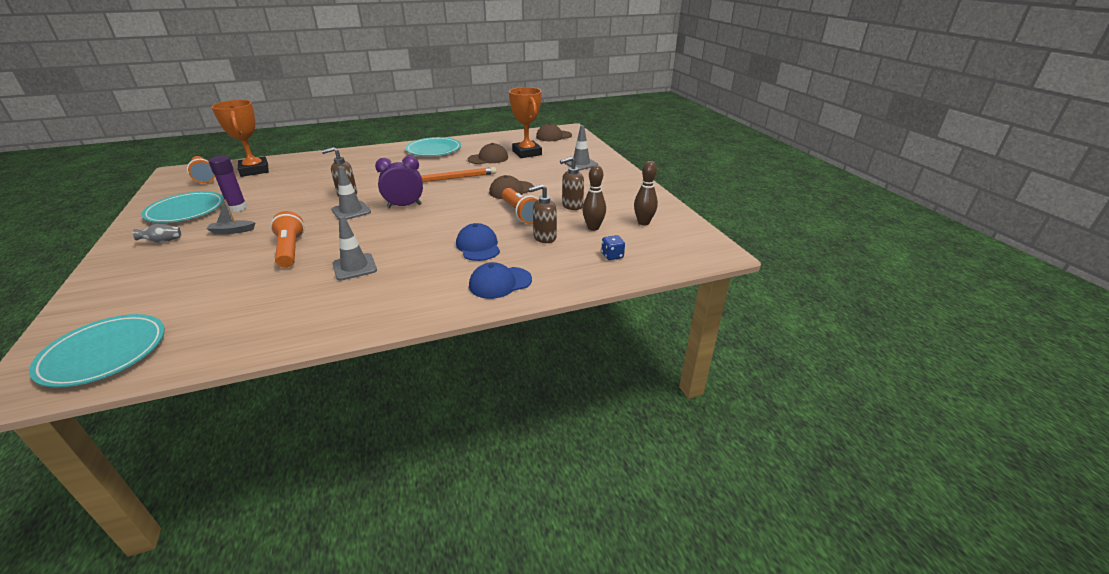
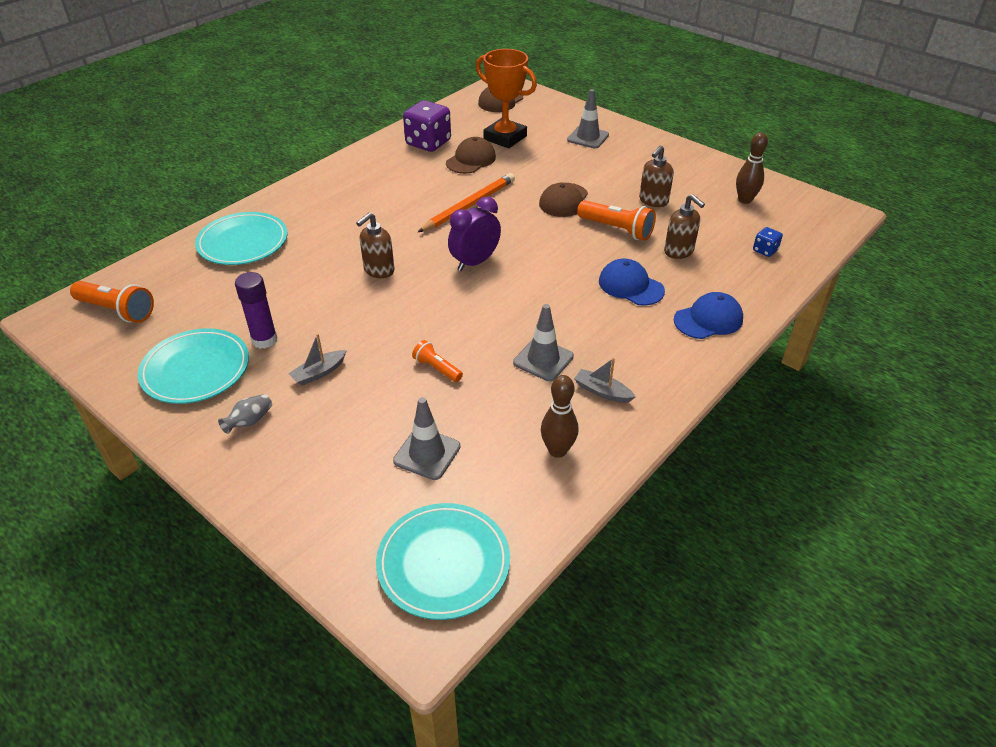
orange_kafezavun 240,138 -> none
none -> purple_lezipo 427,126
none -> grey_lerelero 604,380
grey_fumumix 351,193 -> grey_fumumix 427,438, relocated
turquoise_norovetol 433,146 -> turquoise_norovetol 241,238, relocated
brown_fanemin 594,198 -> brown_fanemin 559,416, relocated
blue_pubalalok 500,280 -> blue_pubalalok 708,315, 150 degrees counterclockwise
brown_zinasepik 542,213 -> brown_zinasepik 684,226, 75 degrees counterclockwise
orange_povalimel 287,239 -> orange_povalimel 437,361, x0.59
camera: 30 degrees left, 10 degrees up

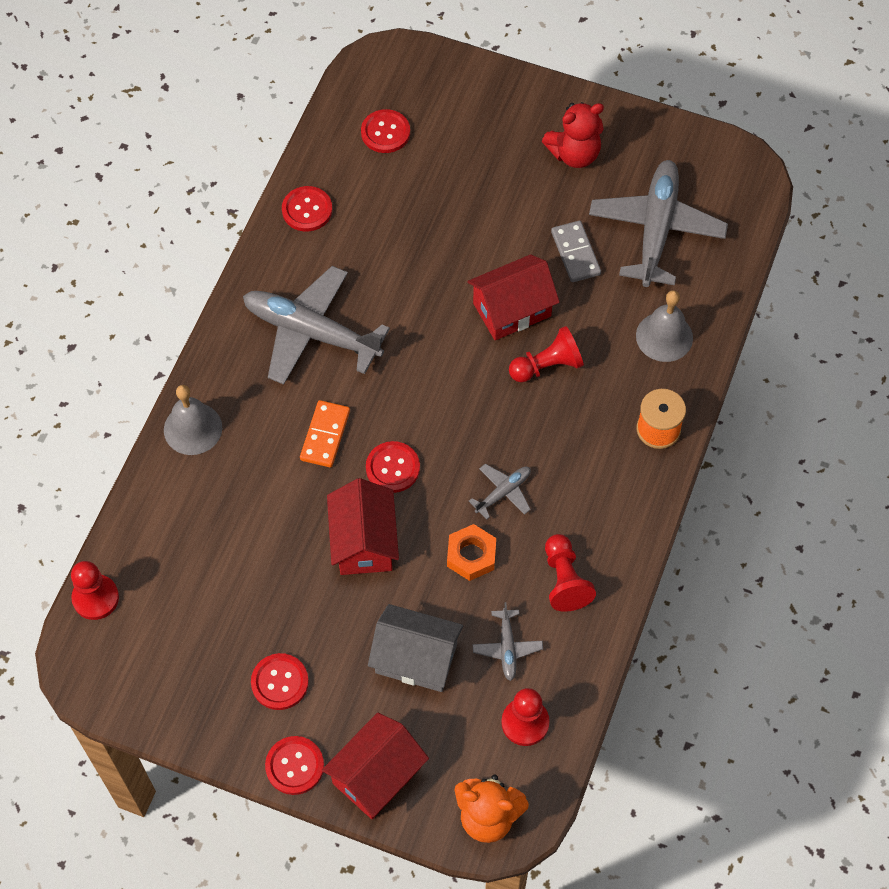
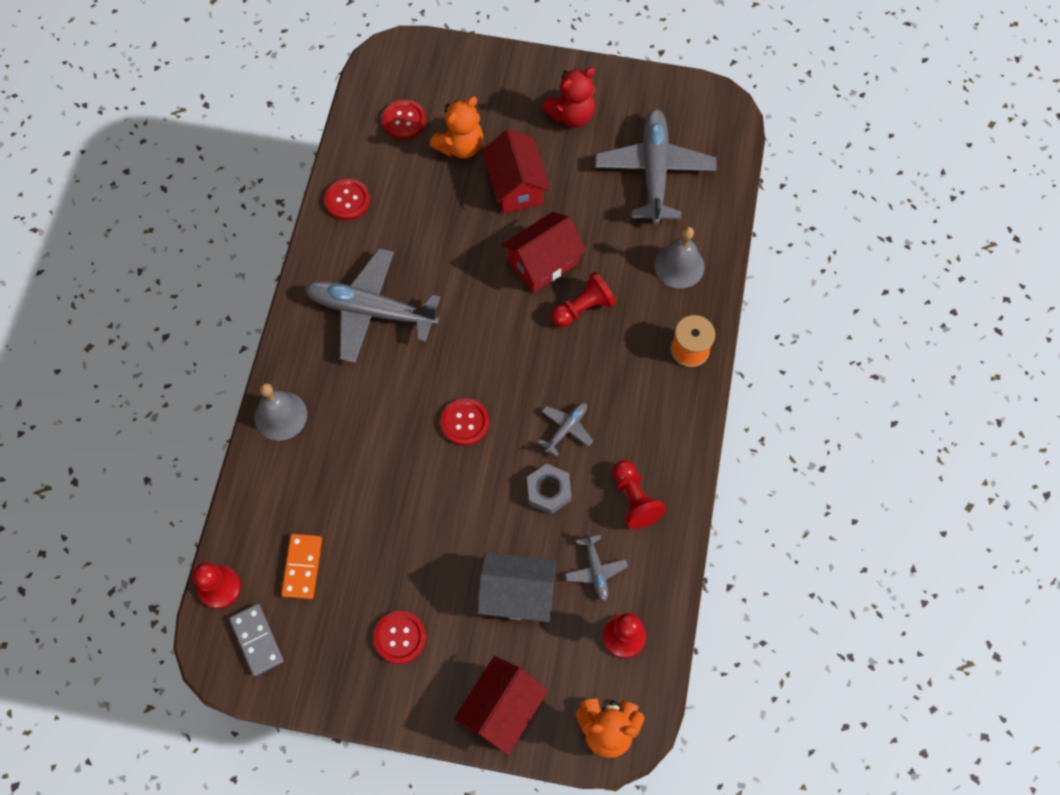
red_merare 294,765 -> none
none -> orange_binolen 456,127
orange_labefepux 325,433 -> orange_labefepux 301,566, relocated
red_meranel 363,526 -> red_meranel 516,171, relocated
grey_labefepux 576,251 -> grey_labefepux 256,640, relocated
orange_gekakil 471,552 -> grey_gekakil 549,489
camera: 10 degrees left, 5 degrees up

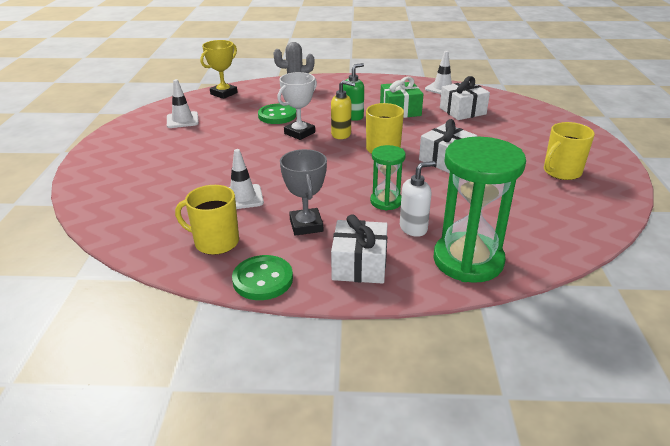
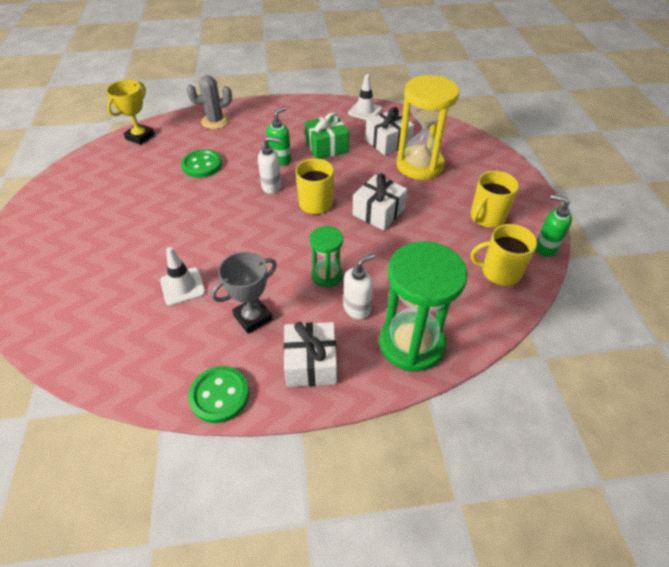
white_fumumix 183,103 -> none
white_kafezavun 297,106 -> none
none -> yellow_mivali 427,127
none -> green_zinasepik 553,226
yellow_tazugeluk 207,220 -> yellow_tazugeluk 504,255, relocated
yellow_zinasepik 343,109 -> white_zinasepik 269,165
grey_kafezavun 303,192 -> grey_kafezavun 244,292, 75 degrees clockwise
camera: 10 degrees left, 15 degrees up

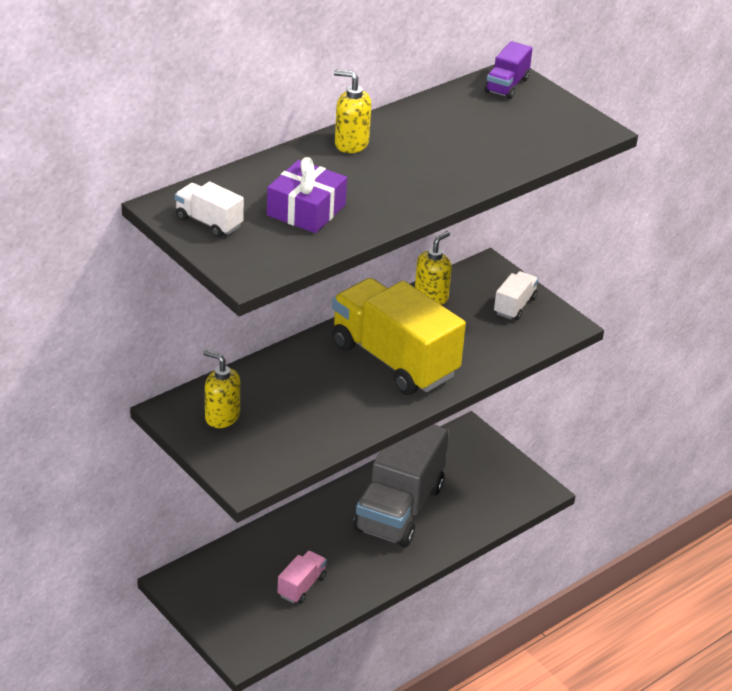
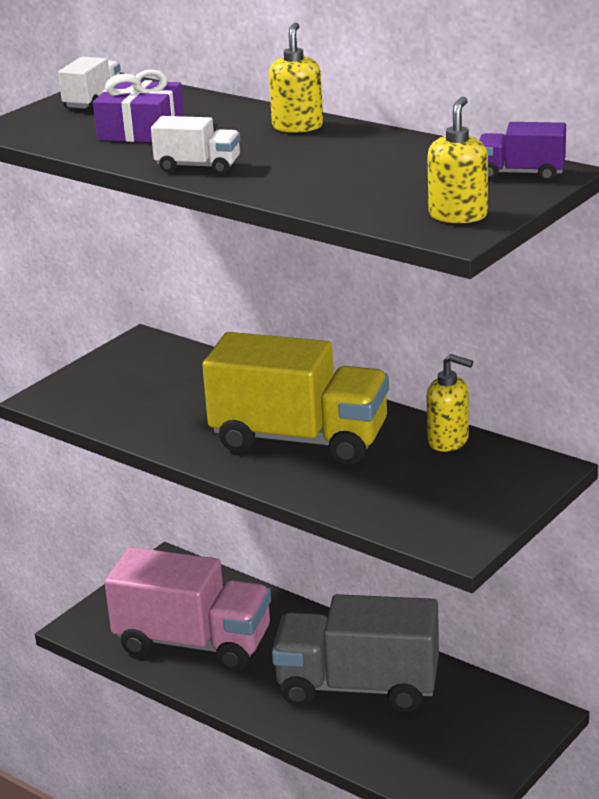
yellow_zinasepik 221,389 -> yellow_zinasepik 457,159, relocated
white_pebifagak 516,295 -> white_pebifagak 195,145, relocated
yellow_pebifagak 399,336 -> yellow_pebifagak 295,398, 75 degrees clockwise
pink_pebifagak 302,577 -> pink_pebifagak 188,609, x2.29
camera: 80 degrees right, 10 degrees down

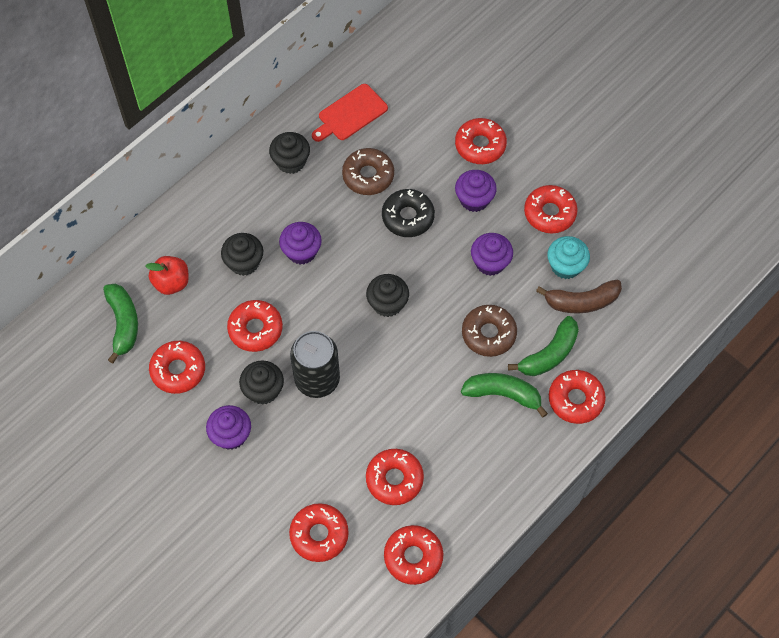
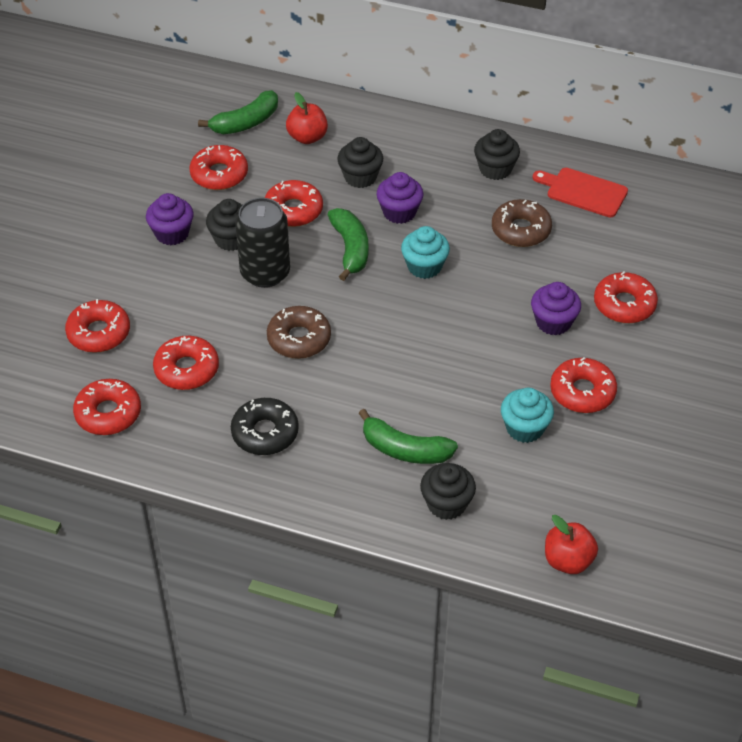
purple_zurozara 492,254 -> none
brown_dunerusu 579,296 -> none
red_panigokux 577,397 -> none
none -> turquoise_zurozara 425,252
none -> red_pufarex 571,544
black_zurozara 387,295 -> black_zurozara 448,491, relocated
black_panigokux 408,213 -> black_panigokux 265,426, relocated
green_dunerusu 504,395 -> green_dunerusu 348,244, relocated
brown_panigokux 489,331 -> brown_panigokux 299,332, relocated
camera: 65 degrees right, 15 degrees down

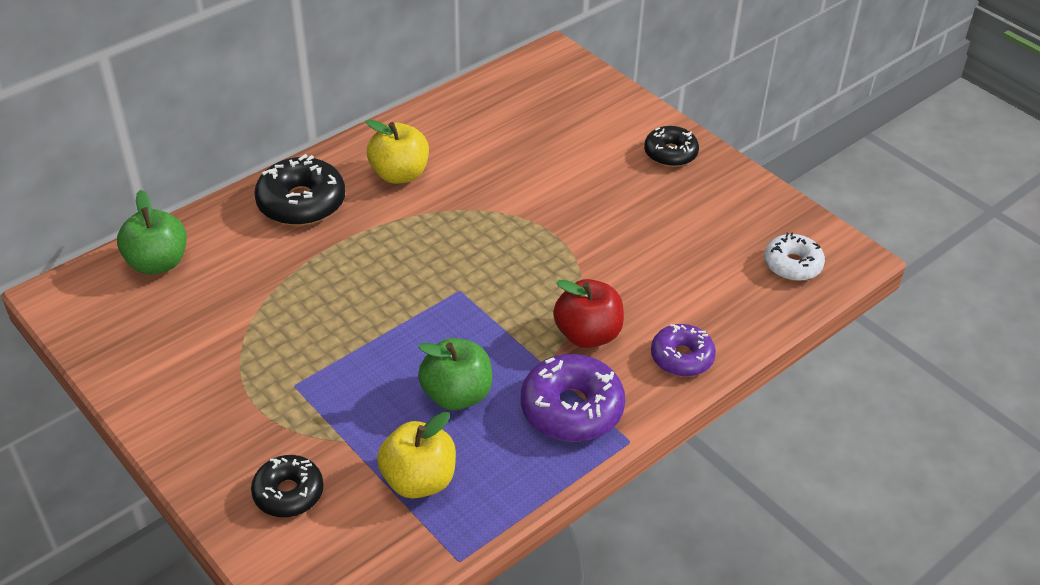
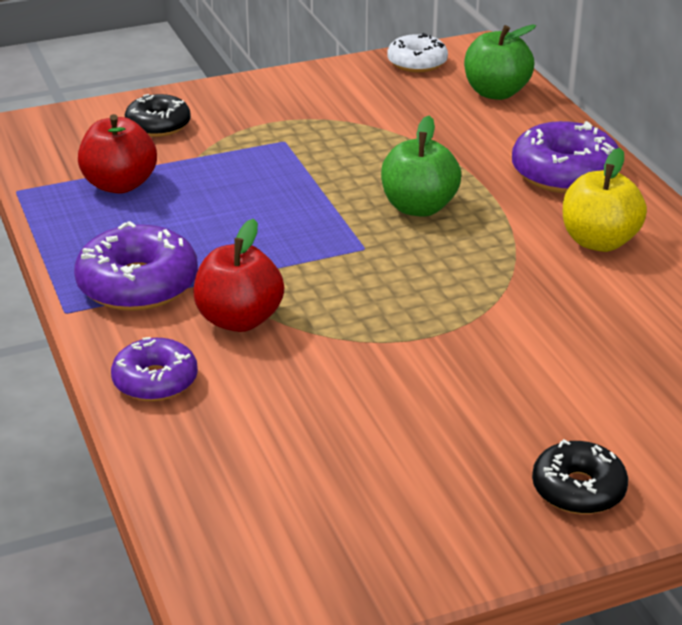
green_pufarex 455,374 -> green_pufarex 421,166, relocated
white_panigokux 794,256 -> white_panigokux 417,52, relocated
black_panigokux 299,190 -> purple_panigokux 565,157
yellow_pufarex 416,455 -> red_pufarex 117,154
camera: 110 degrees right, 10 degrees down

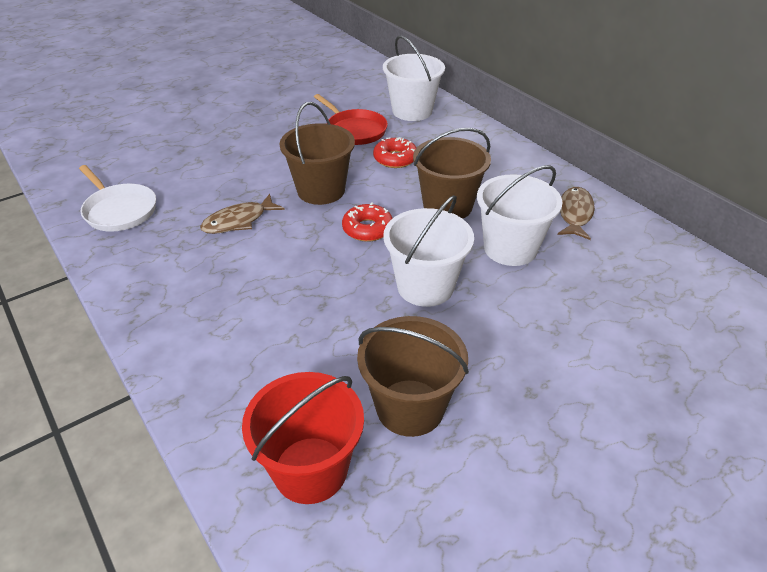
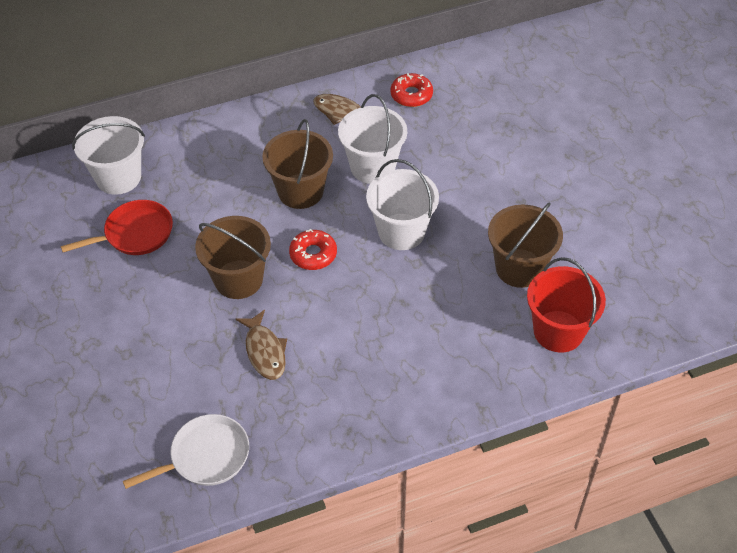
red_panigokux 395,152 -> red_panigokux 411,90, relocated
camera: 75 degrees left, 10 degrees up

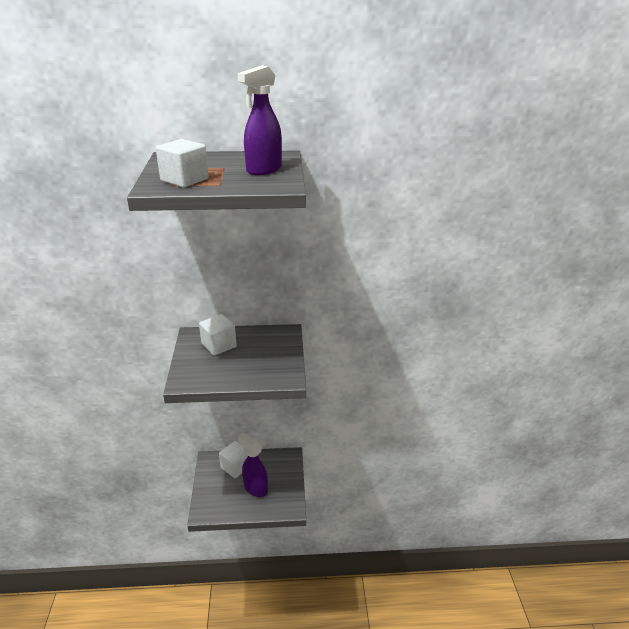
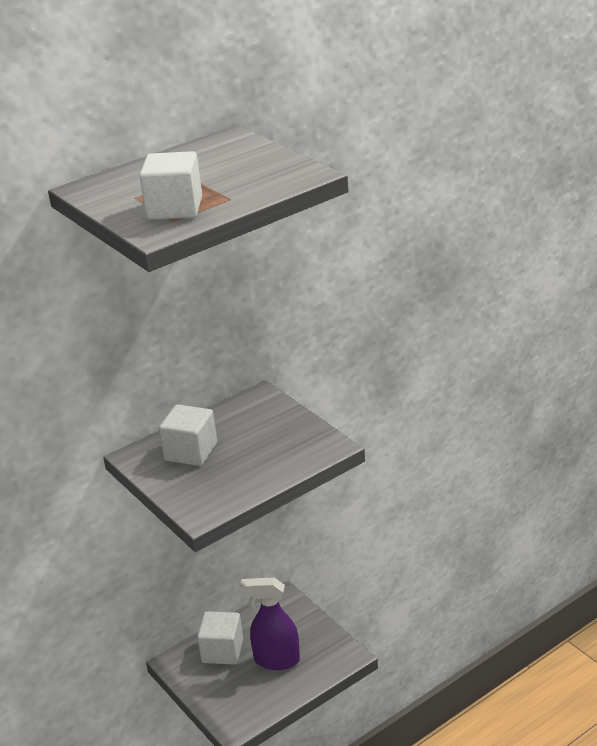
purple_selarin 260,120 -> none
camera: 30 degrees left, 0 degrees up

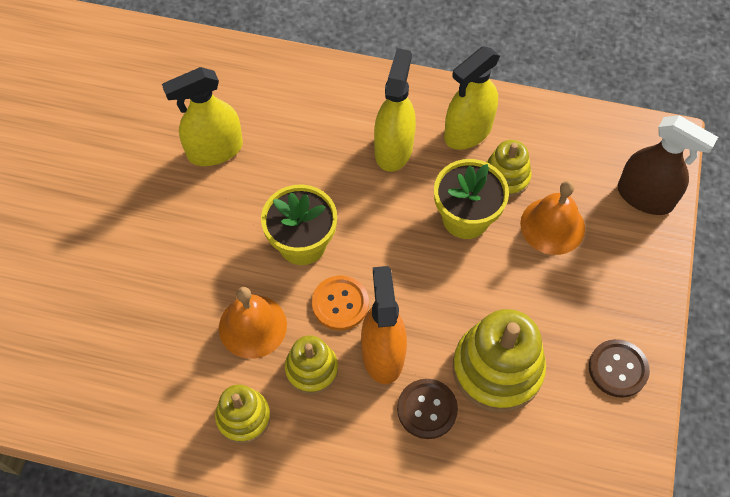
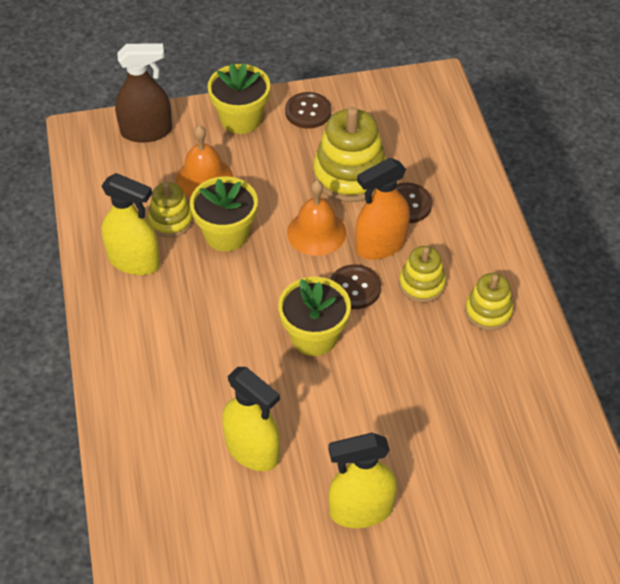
none -> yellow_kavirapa 238,98
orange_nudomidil 253,323 -> orange_nudomidil 316,218, relocated
yellow_selarin 395,110 -> yellow_selarin 362,480, relocated
orange_merare 340,303 -> brown_merare 355,286
brown_selarin 668,165 -> brown_selarin 143,93, 75 degrees clockwise
camera: 115 degrees left, 10 degrees down

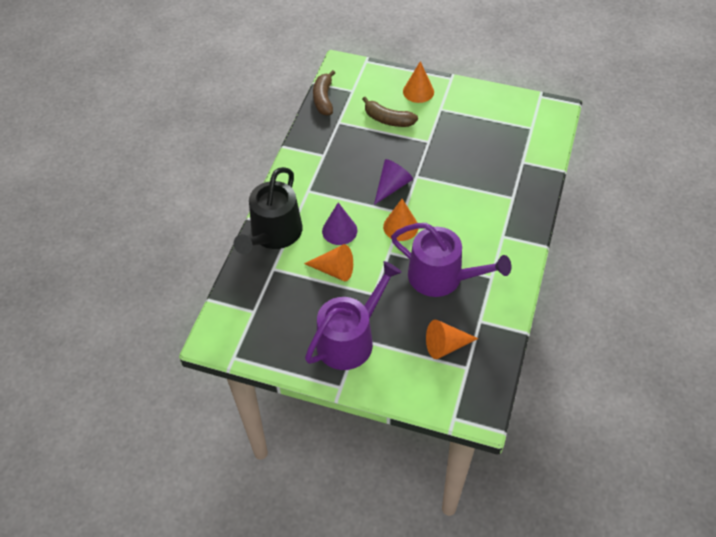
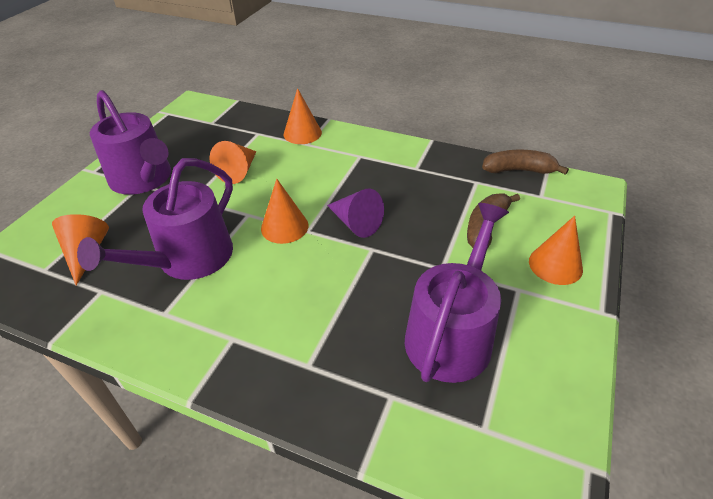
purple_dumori 339,224 -> none
none -> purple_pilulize 457,293
black_pilulize 268,210 -> orange_dumori 303,116
camera: 95 degrees right, 10 degrees down

